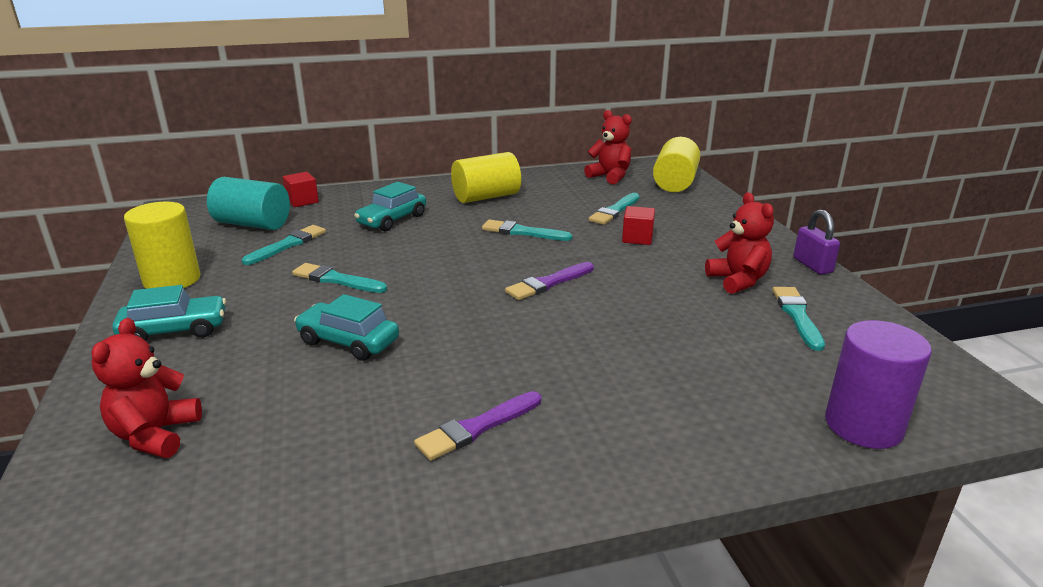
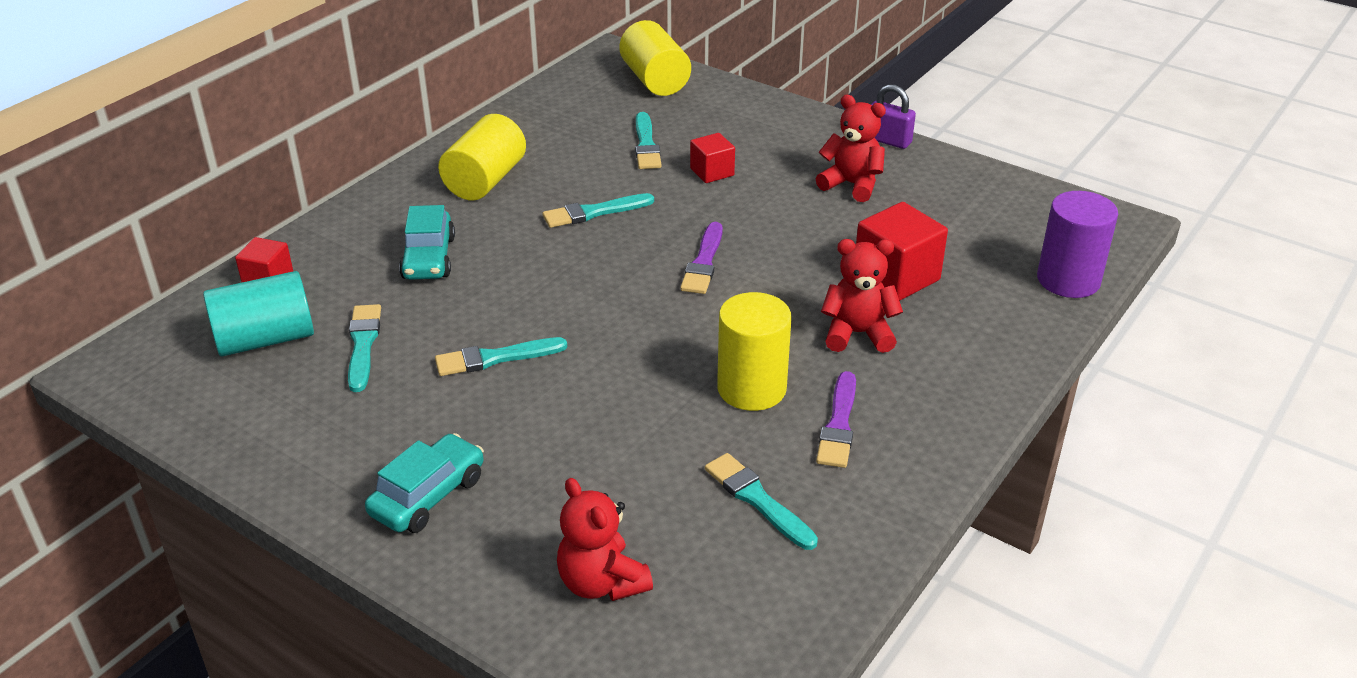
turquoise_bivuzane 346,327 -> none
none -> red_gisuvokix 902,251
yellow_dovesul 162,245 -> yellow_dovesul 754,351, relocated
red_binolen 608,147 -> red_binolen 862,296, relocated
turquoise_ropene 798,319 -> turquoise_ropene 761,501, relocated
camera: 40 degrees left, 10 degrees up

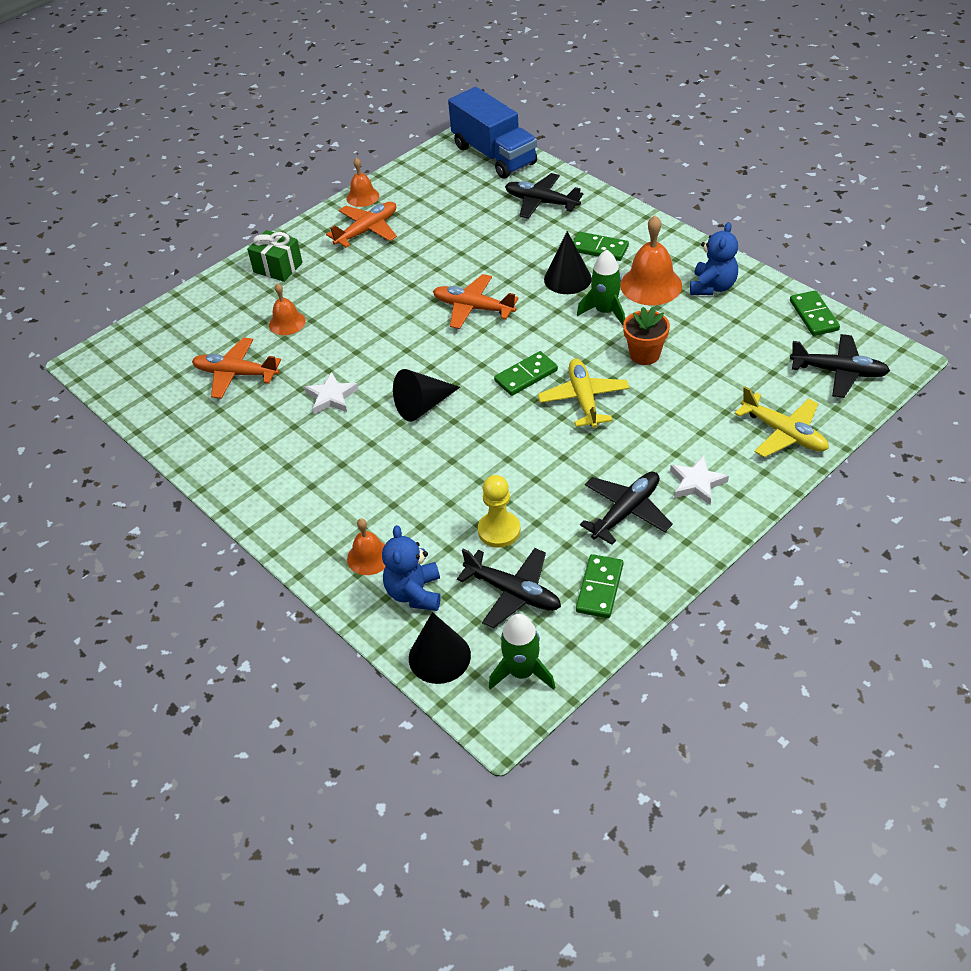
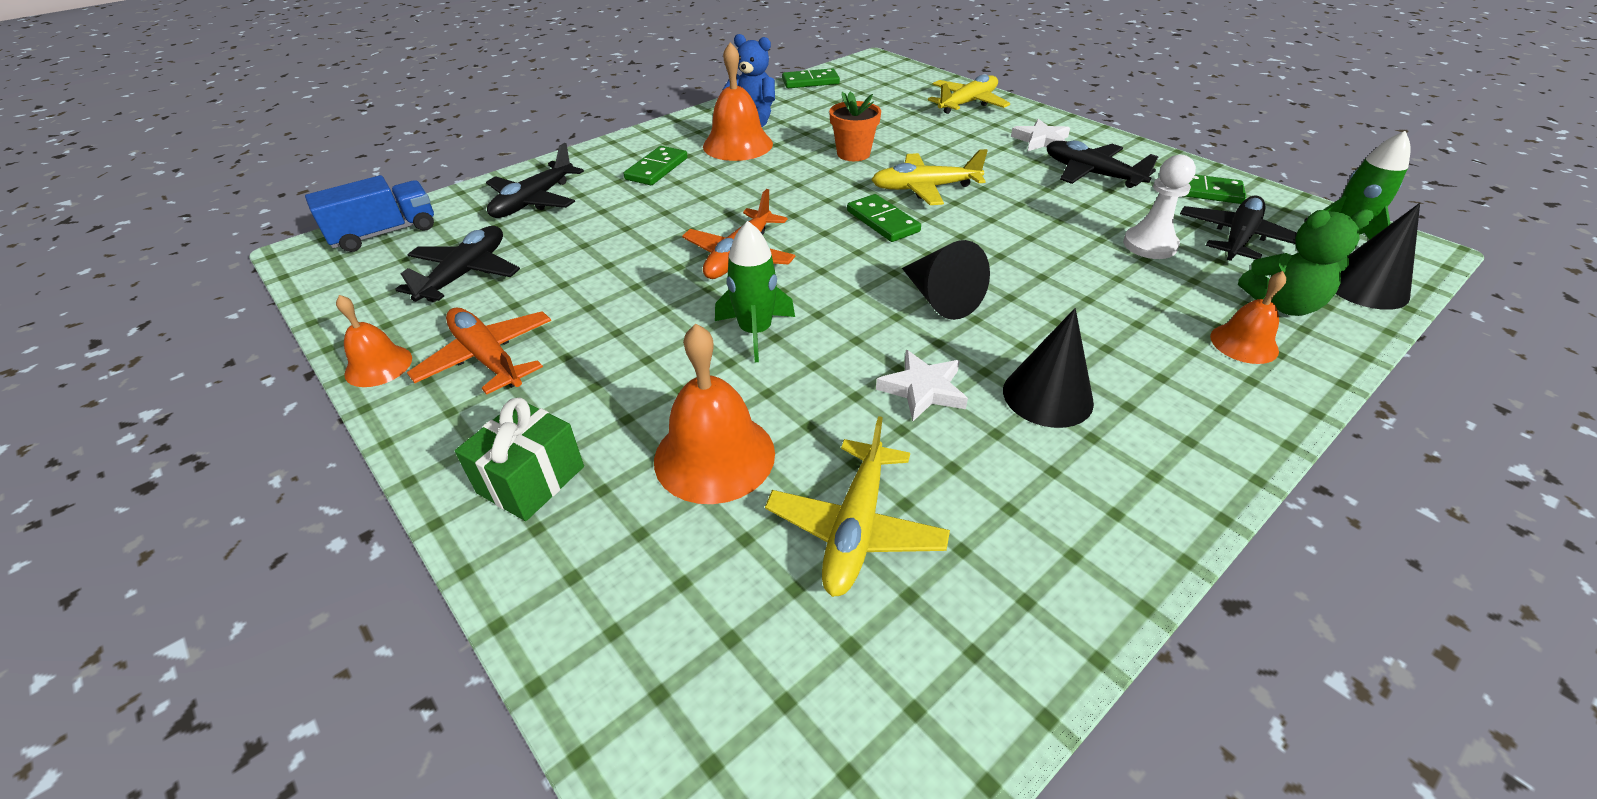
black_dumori 568,262 -> black_dumori 1048,368, relocated
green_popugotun 601,287 -> green_popugotun 755,291, relocated
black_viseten 840,366 -> black_viseten 457,264, relocated
orange_viseten 236,368 -> yellow_viseten 857,506
blue_binolen 411,568 -> green_binolen 1306,262
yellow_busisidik 499,511 -> white_busisidik 1159,207
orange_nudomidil 287,309 -> orange_nudomidil 714,414, x1.67
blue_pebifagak 492,133 -> blue_pebifagak 369,213, x0.66
camera: 90 degrees left, 5 degrees down

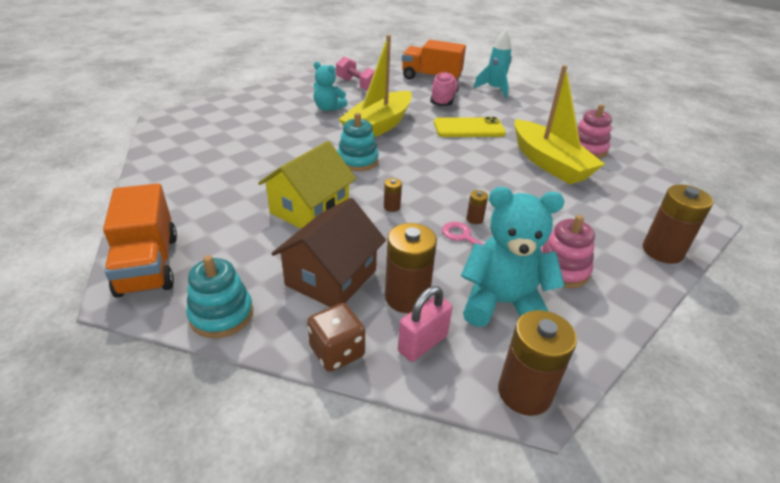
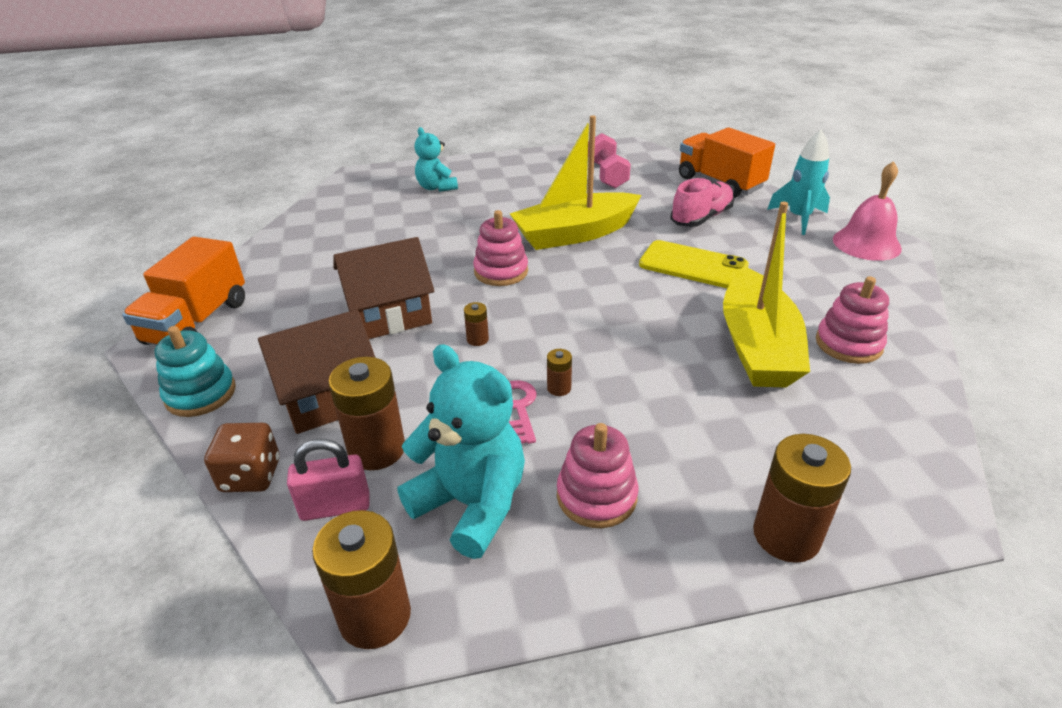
none -> pink_nudomidil 867,211
turquoise_binolen 331,86 -> turquoise_binolen 436,159, relocated
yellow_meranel 307,185 -> brown_meranel 383,288
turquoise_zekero 358,142 -> pink_zekero 500,248
camera: 35 degrees right, 0 degrees up

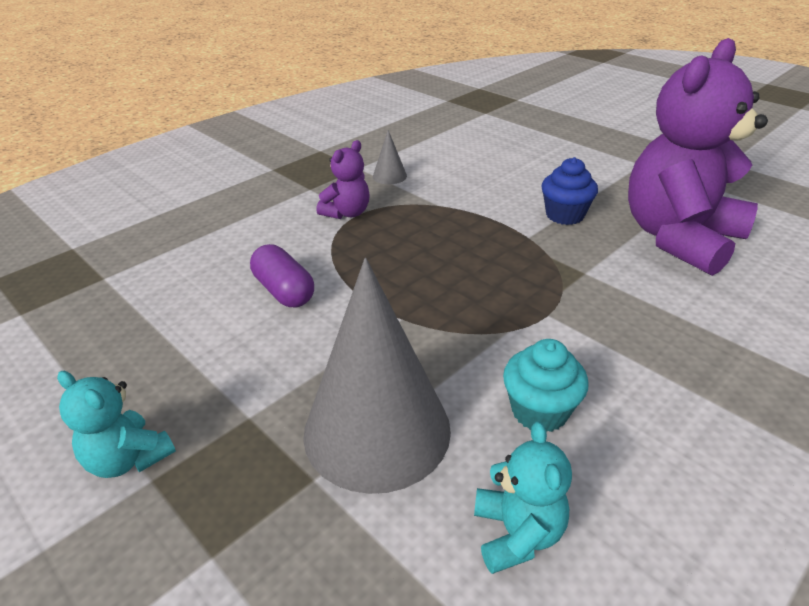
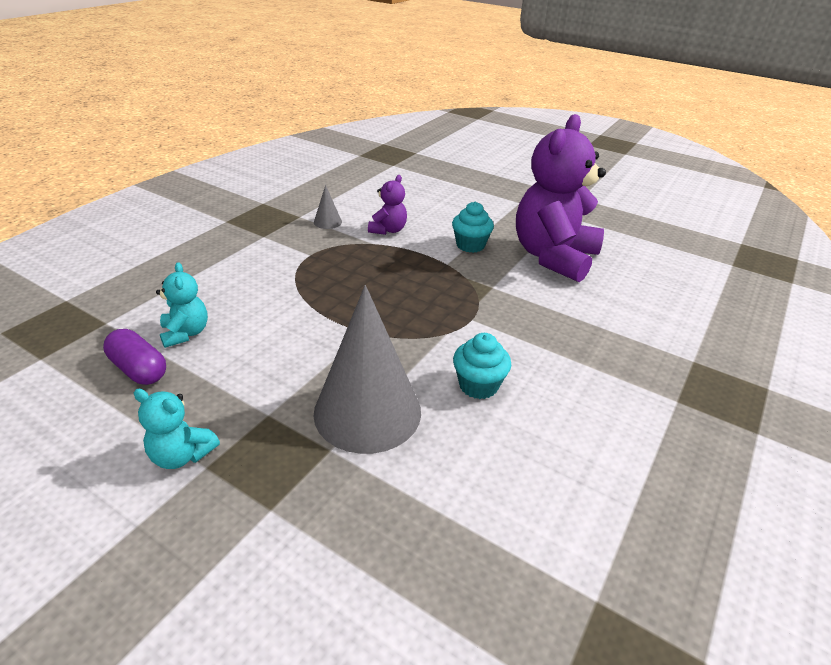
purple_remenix 282,275 -> purple_remenix 134,357, relocated
purple_binolen 343,179 -> purple_binolen 387,205, relocated
turquoise_binolen 523,497 -> turquoise_binolen 182,305, relocated
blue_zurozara 570,191 -> turquoise_zurozara 473,227
camera: 15 degrees left, 0 degrees up

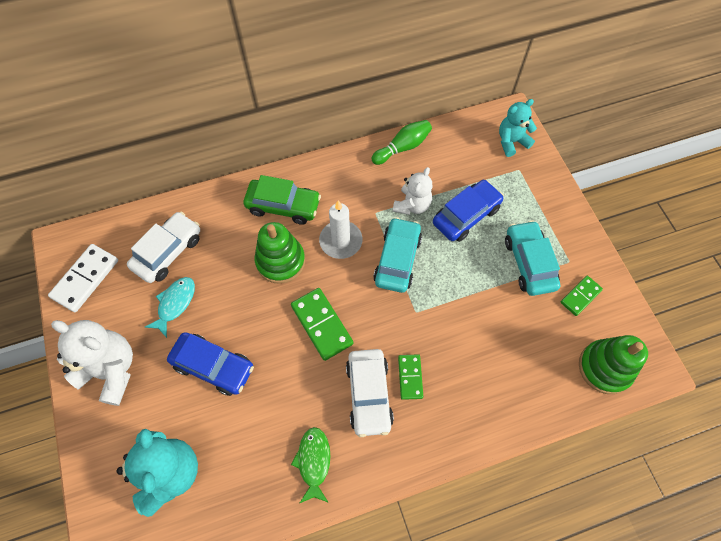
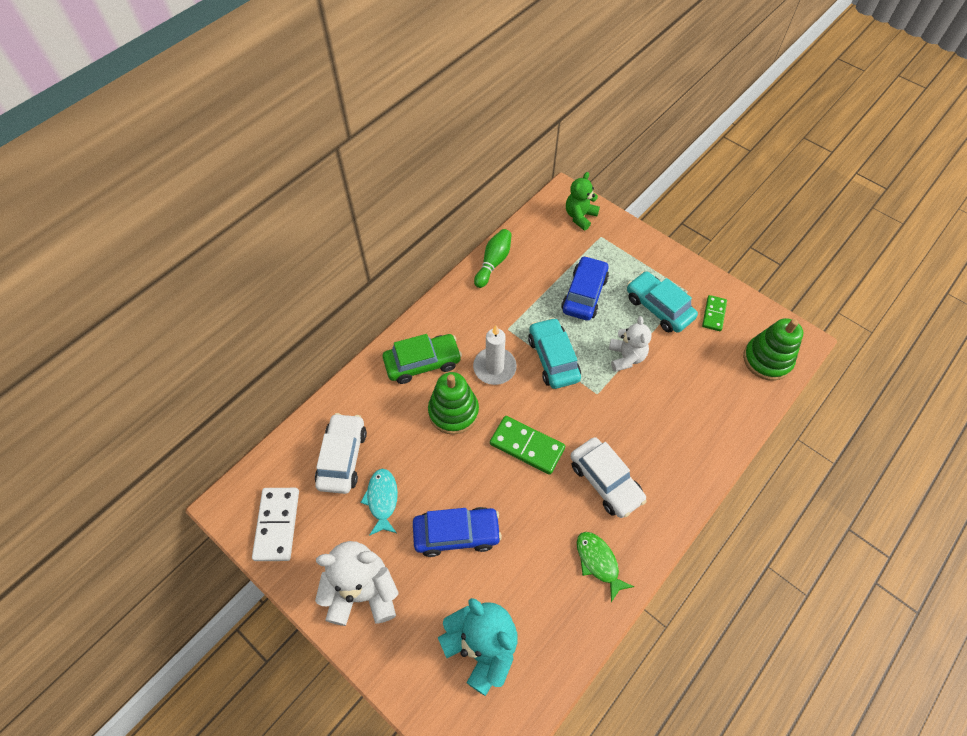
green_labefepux 410,377 -> none
white_binolen 412,191 -> white_binolen 630,344, relocated
turquoise_binolen 518,128 -> green_binolen 583,201
camera: 30 degrees left, 5 degrees down

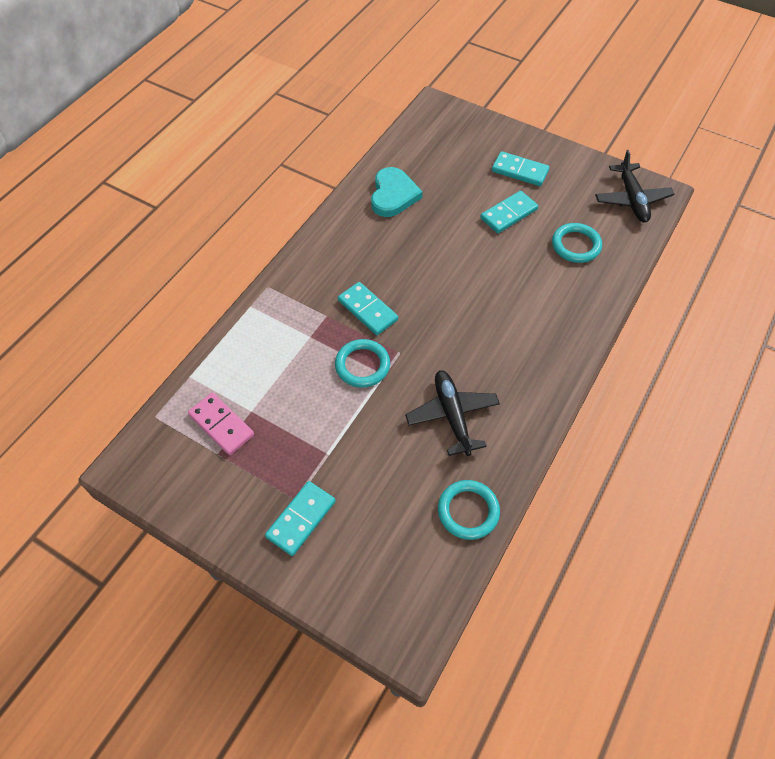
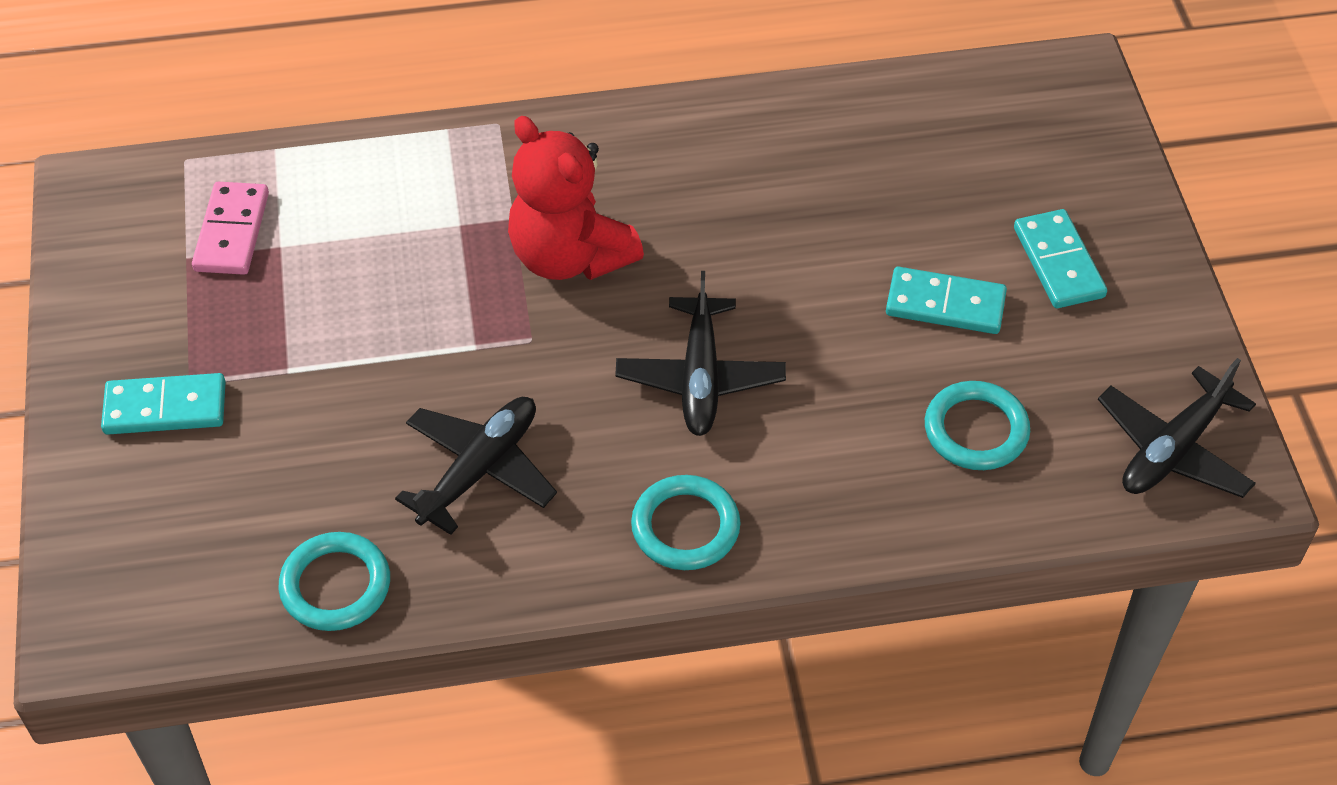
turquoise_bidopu 397,192 -> none
none -> black_viseten 700,353
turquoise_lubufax 362,363 -> turquoise_lubufax 685,522, relocated
turquoise_labefepux 368,308 -> red_binolen 576,198
camera: 50 degrees right, 5 degrees down

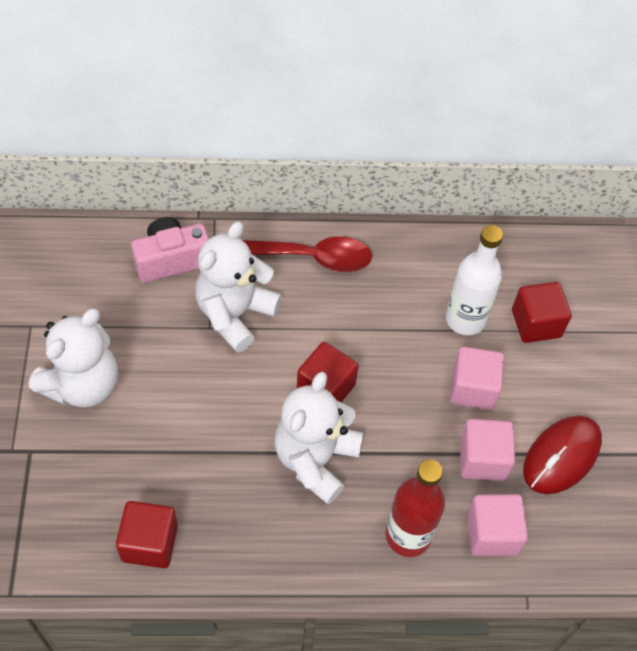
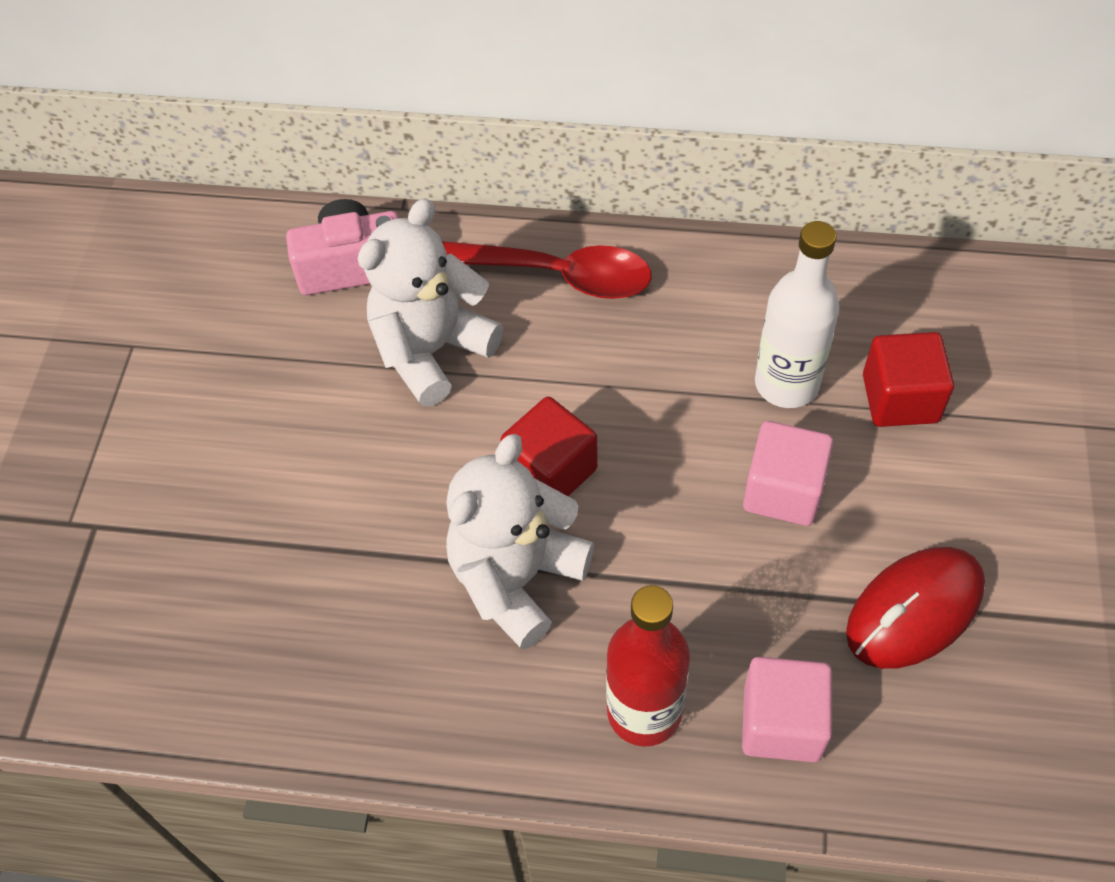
white_binolen 73,358 -> none
red_gisuvokix 147,534 -> none
pink_gisuvokix 487,450 -> none
camera: 15 degrees right, 0 degrees up

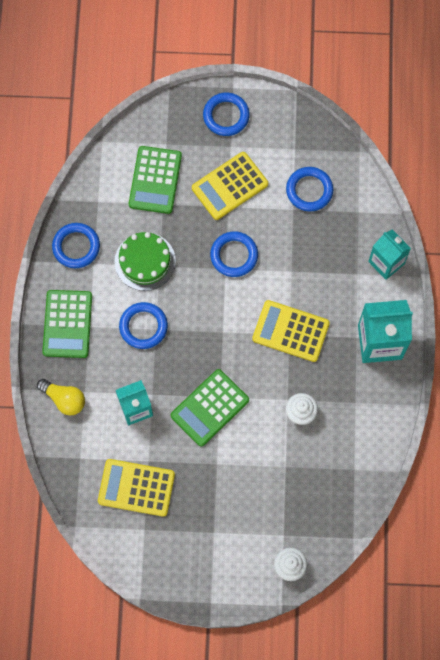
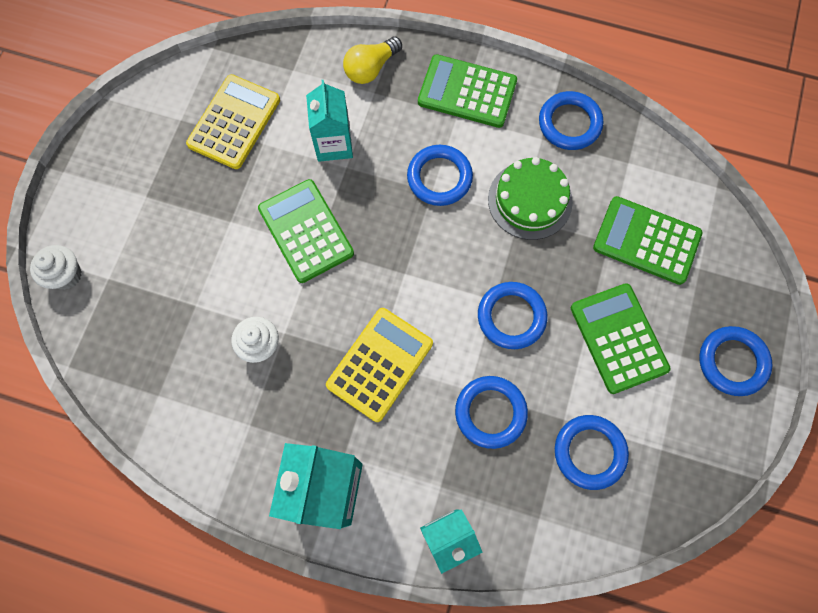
none -> blue_lubufax 491,412
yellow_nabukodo 230,186 -> green_nabukodo 621,338
camera: 105 degrees right, 0 degrees up

